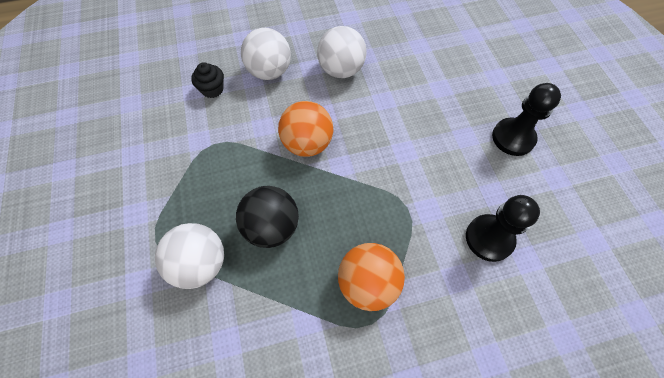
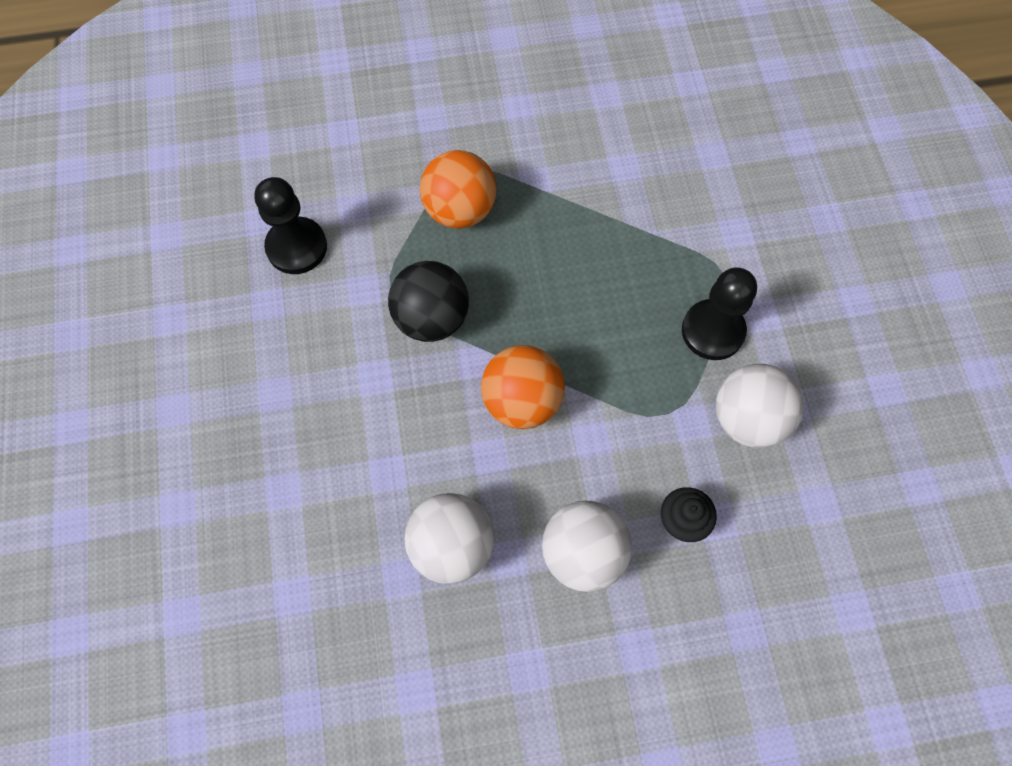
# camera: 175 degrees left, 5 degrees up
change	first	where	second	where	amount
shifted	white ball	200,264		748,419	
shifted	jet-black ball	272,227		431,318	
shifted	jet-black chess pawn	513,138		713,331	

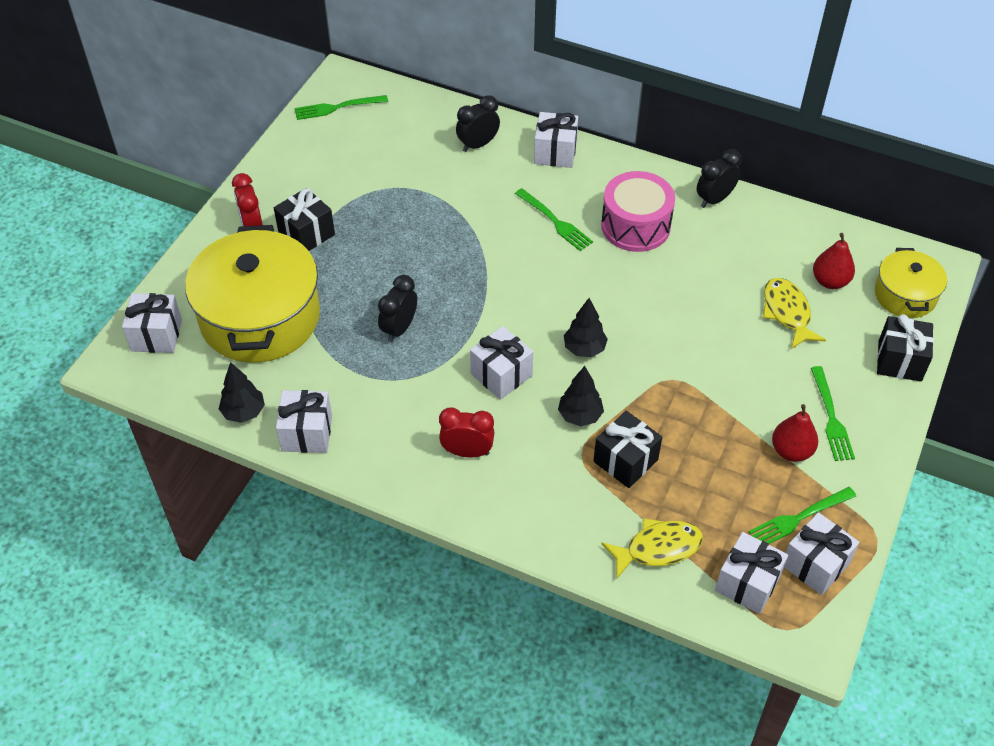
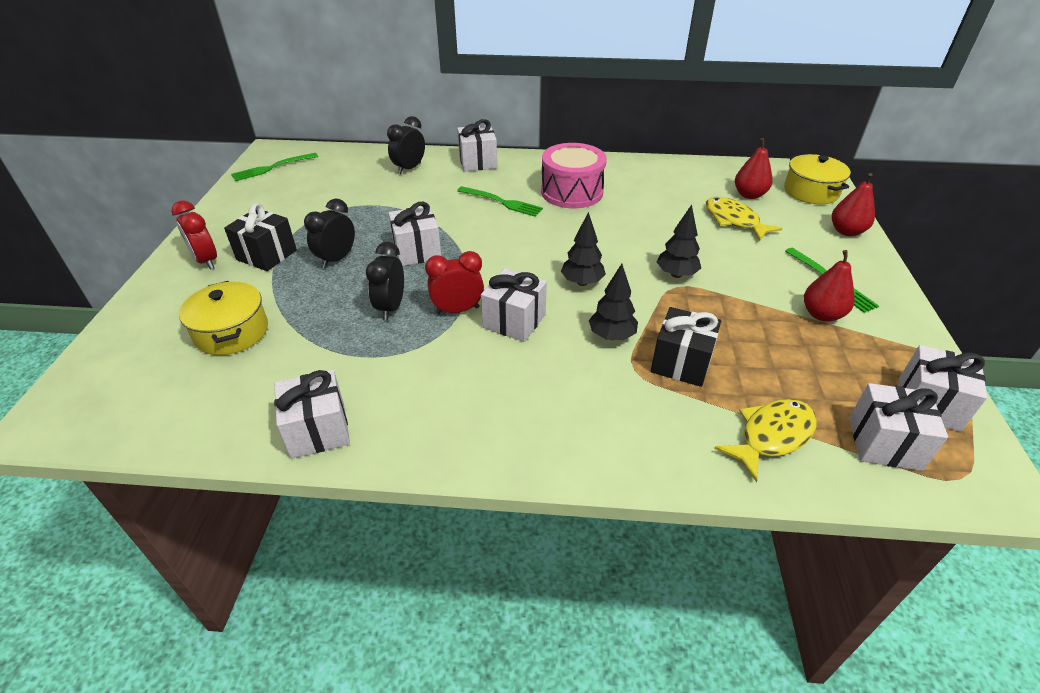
# camera: 20 degrees left, 10 degrees down
change	first	where	second	where	amount
shifted	white wrapped gift	156,335		417,251	
scaled	yellow stockpot	260,317		232,332	x0.52
shifted	jet-black toy tree	244,412		676,274	
shifted	scarlet alarm clock	467,452		457,310	
shifted	jet-black alarm clock	714,199		337,259	
gone	green dinner fork	798,518			
swapped	jet-black wrapped gift	899,361	scarlet toy pear	846,231	

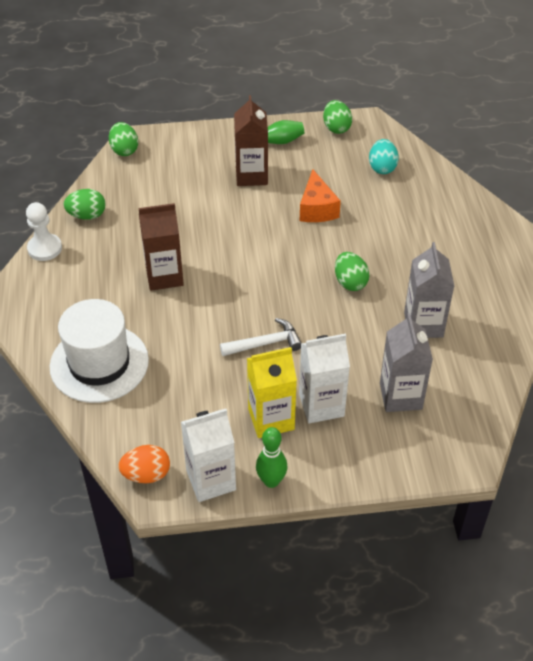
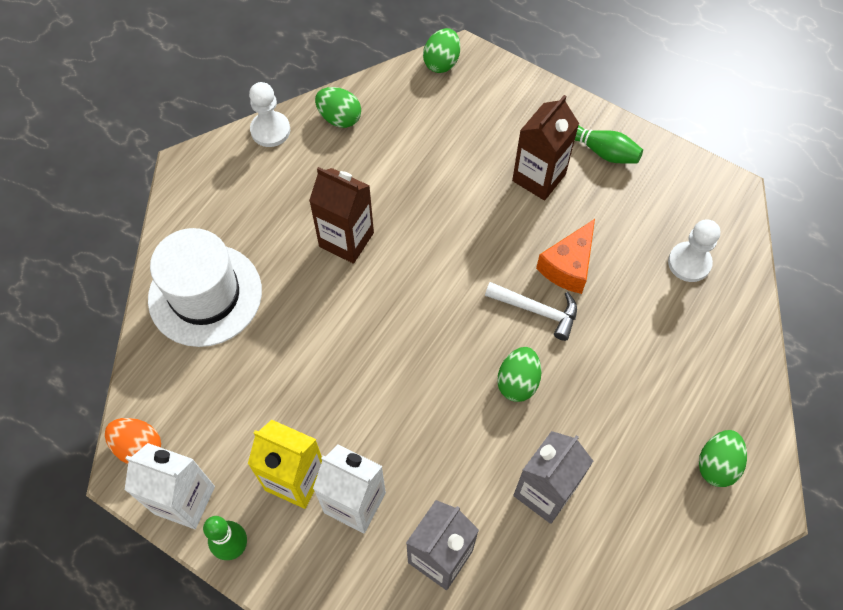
# camera: 40 degrees right, 15 degrees up
change	first	where	second	where	amount
shifted	white hammer	265,343		536,311	
shifted	green toy egg	336,128		717,464	
swapped	teal toy egg	382,168	white chess pawn	689,263	

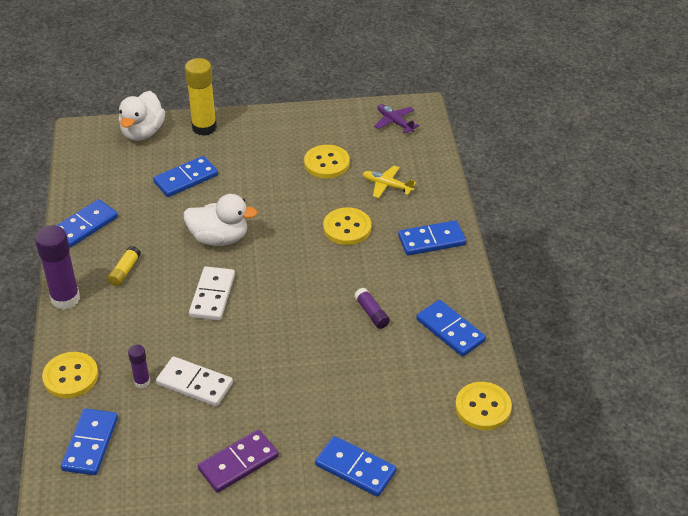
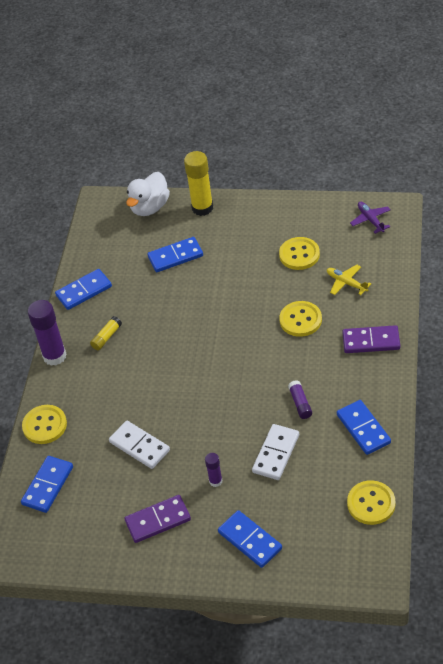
# camera: 20 degrees right, 5 degrees up
change	first	where	second	where	amount
shifted	royal purple glue stick	142,382		215,481	
gone	white duck	219,238			
shifted	white domino piece	212,296		276,453	
repainted	cobalt domino piece	431,240	royal purple domino piece	371,341	

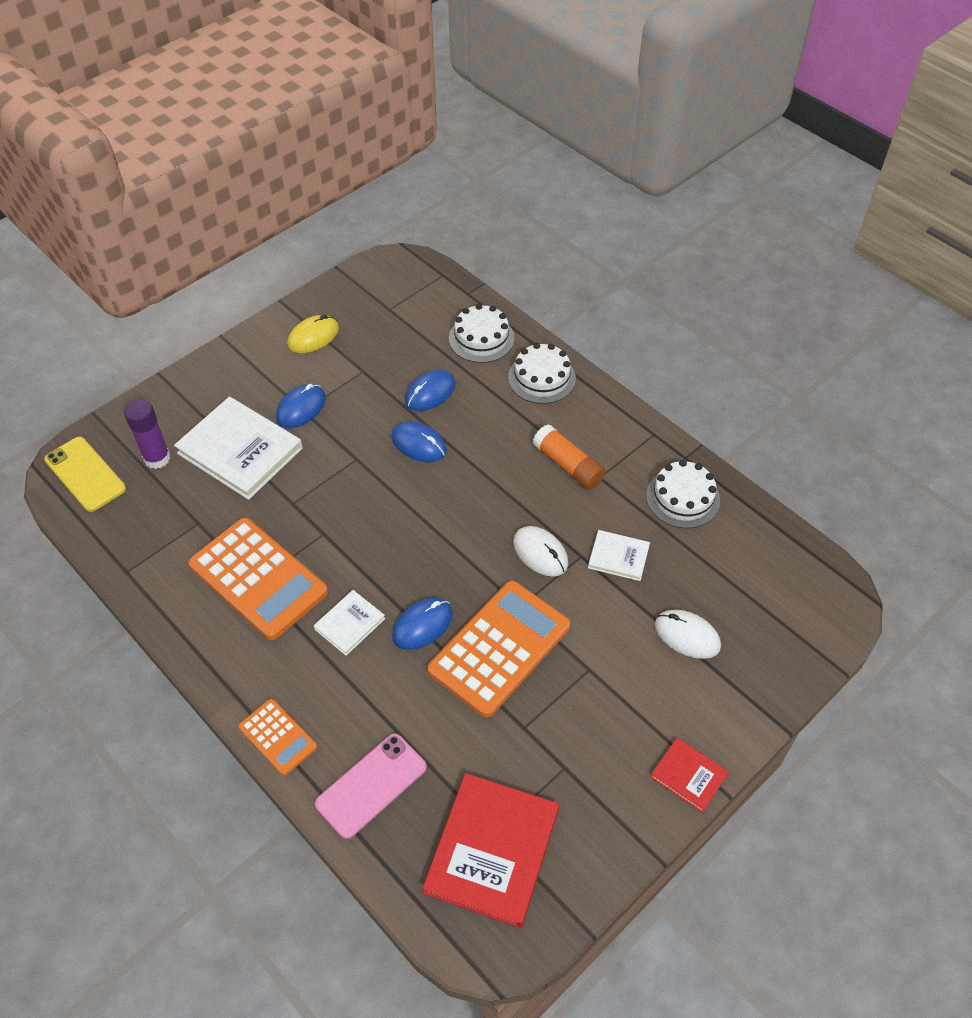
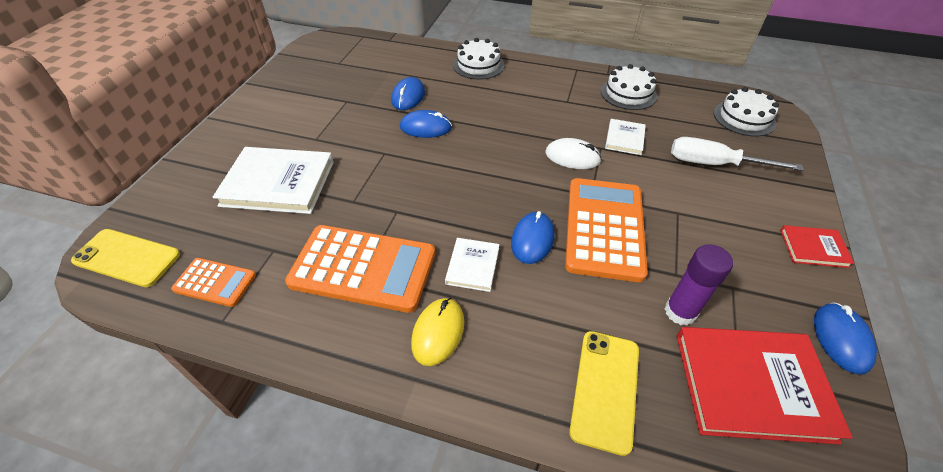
# camera: 30 degrees left, 5 degrees down
change	first	where	second	where	amount
shifted	royal purple glue stick	157,458		680,312	
shifted	orange-coloured calculator	278,737		215,282	
shifted	cobalt computer mouse	301,408		841,339	
shifted	yellow computer mouse	313,337		438,332	
repainted	rosy phone	371,785	yellow phone	605,389	
rotated	scarlet book	492,850		752,385	75 degrees counterclockwise
shifted	white layer cake	481,338		744,118	
gone	orange-coloured glue stick	568,465			
rotated	white book	618,557		624,138	60 degrees counterclockwise
swapped	white computer mouse	687,635	white hand screwdriver	714,164	

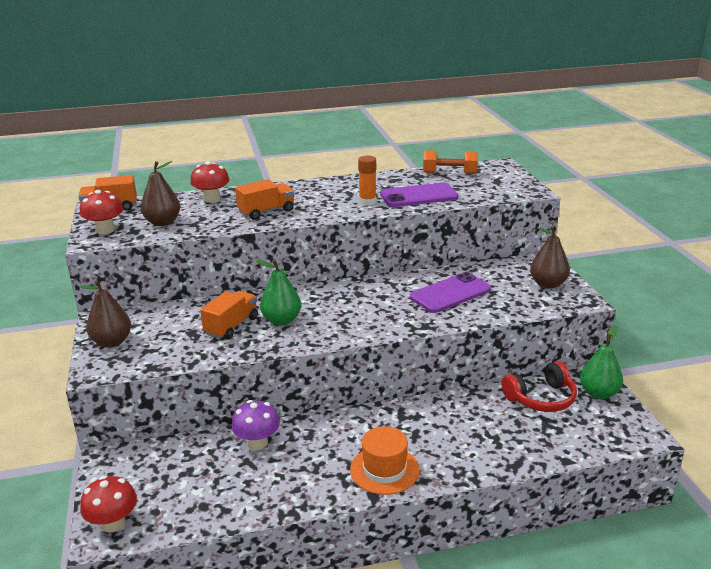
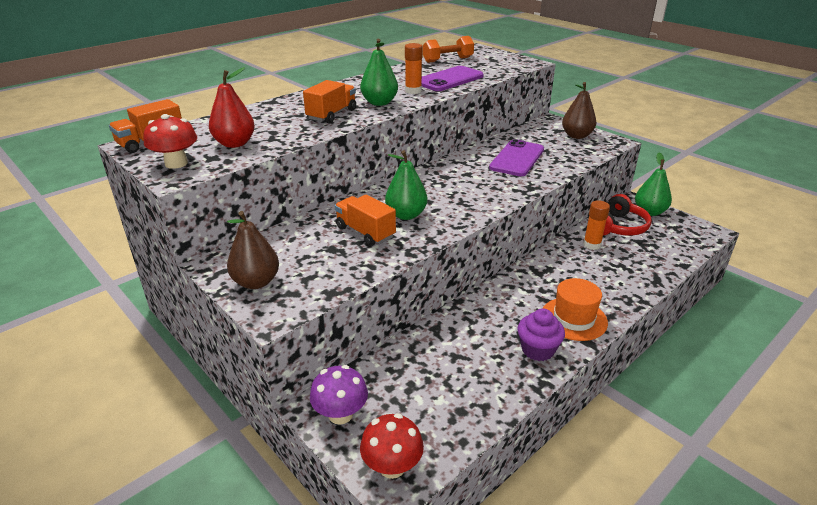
# camera: 30 degrees left, 5 degrees up
change	first	where	second	where	amount
repainted	dark brown toy pear	162,222	scarlet toy pear	235,144	
gone	scarlet fungus	212,199			
rotated	orange-coloured truck	231,326		365,232	45 degrees counterclockwise
shifted	royal purple fungus	257,442		340,414	
new			green toy pear	379,103	
new			royal purple cupcake	537,350	
new			orange-coloured glue stick	592,245	

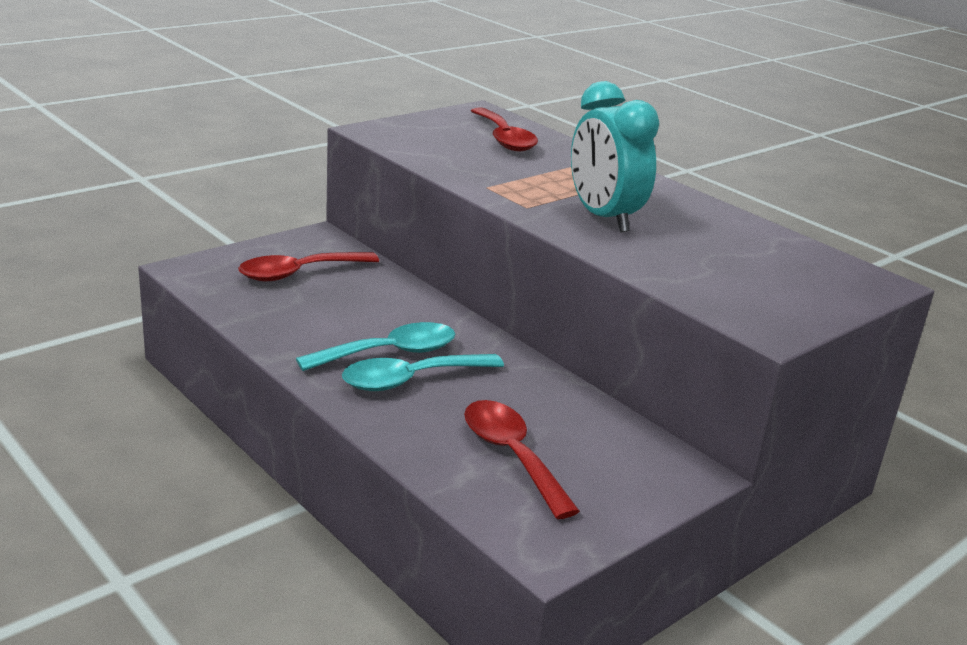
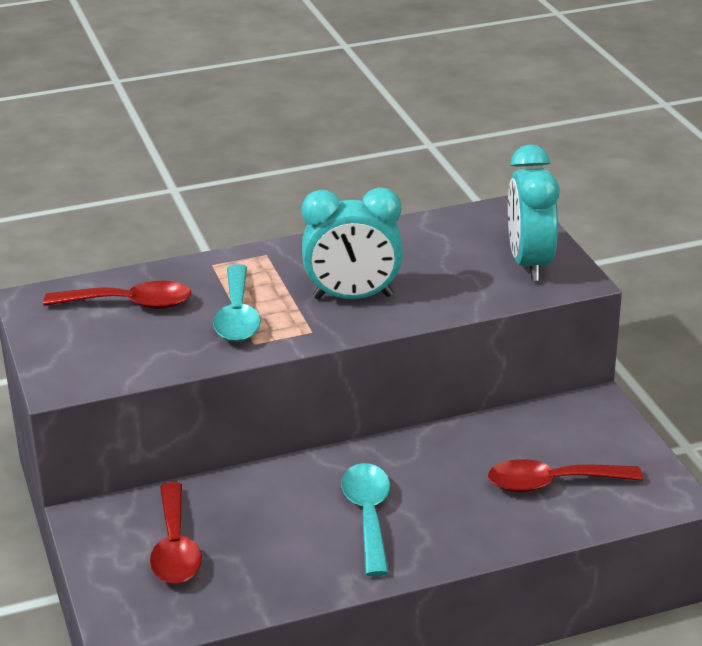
# camera: 65 degrees left, 5 degrees up
change	first	where	second	where	amount
shifted	teal teaspoon	411,380		237,316	
new			teal alarm clock	530,264	

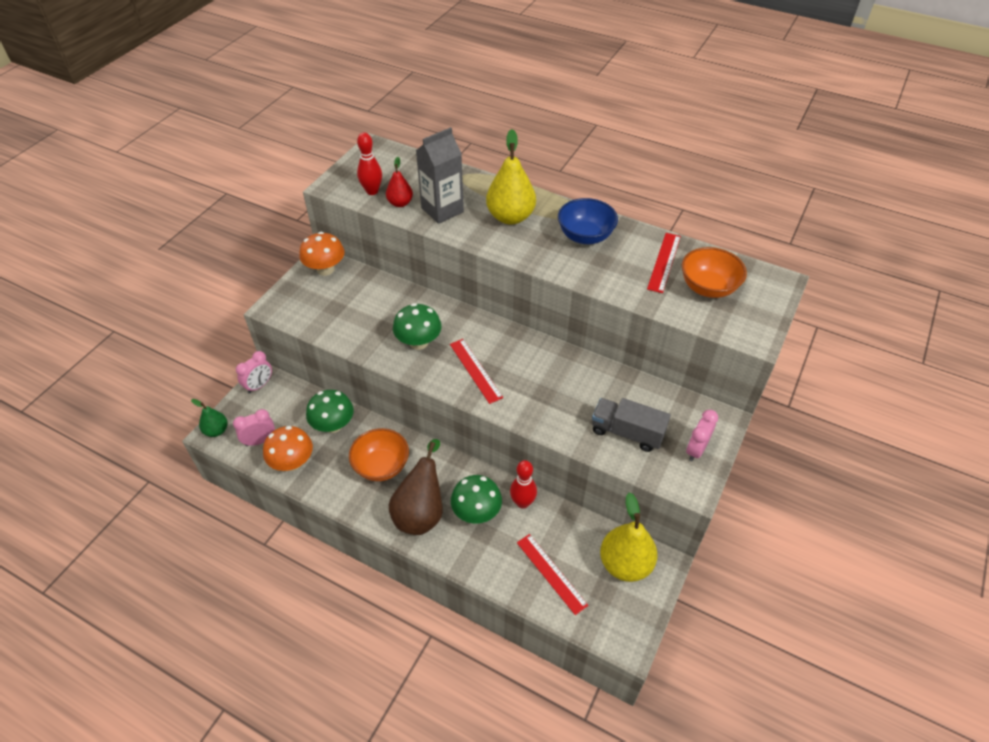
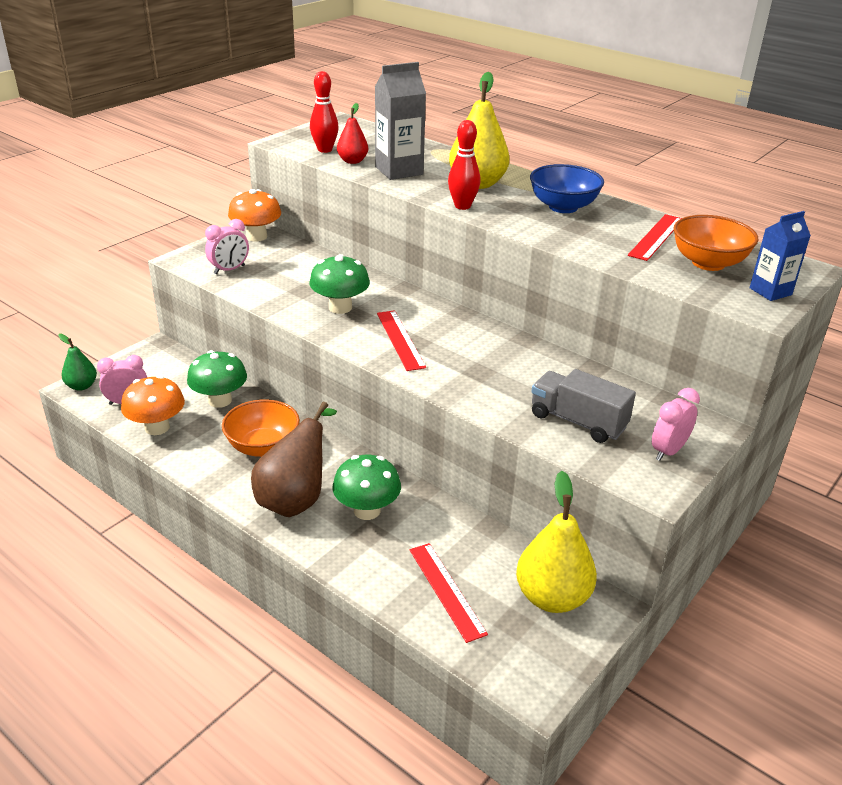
# camera: 10 degrees right, 15 degrees down
change	first	where	second	where	amount
shifted	rosy alarm clock	259,385		229,269	
shifted	scarlet skittle	522,502		462,206	
new			cobalt carton	770,291	

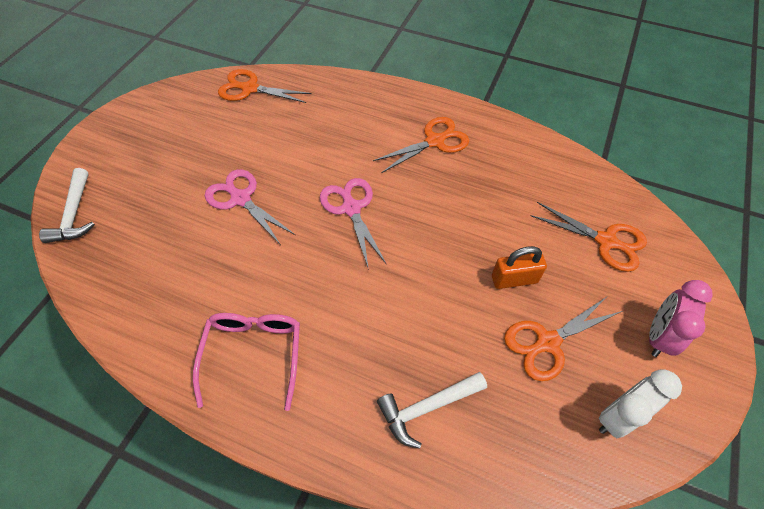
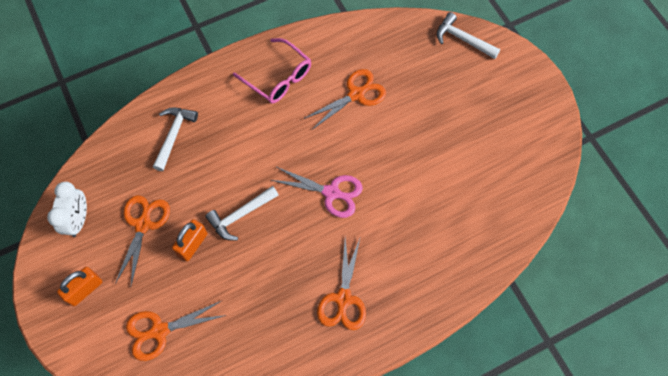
# camera: 130 degrees right, 10 degrees up
change	first	where	second	where	amount
gone	rosy scissors	240,198			
shifted	orange-coloured scissors	249,88		356,94	
swapped	rosy alarm clock	658,336	orange-coloured lock	85,290	
new			white hammer	240,215	

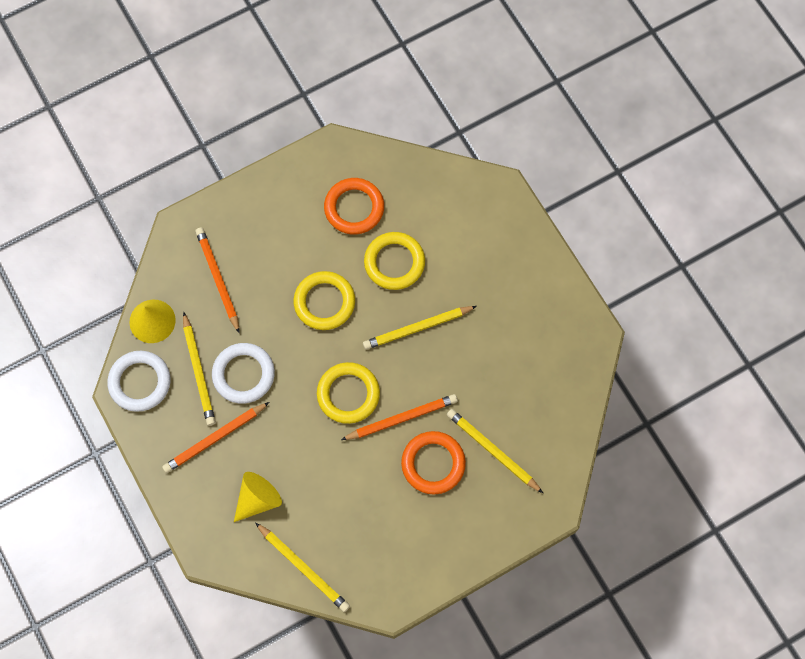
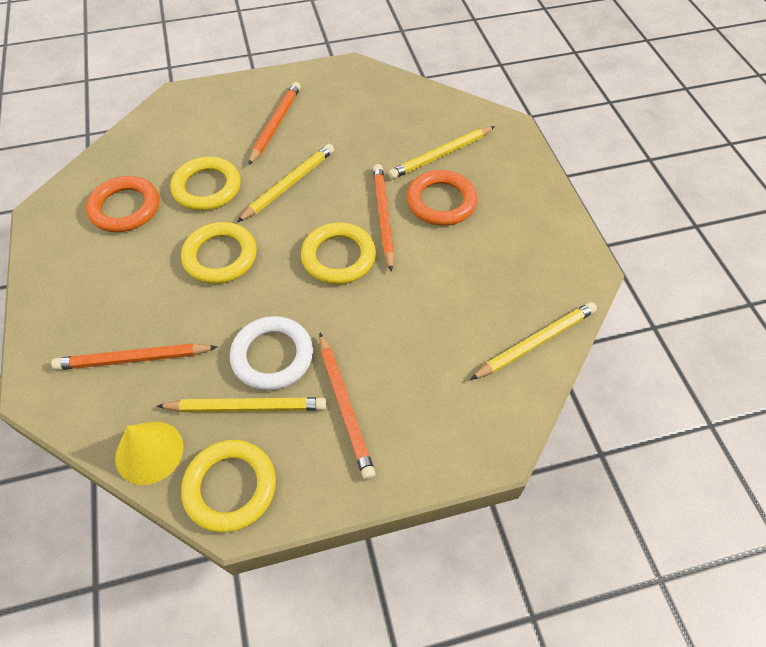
# camera: 75 degrees left, 15 degrees down
change	first	where	second	where	amount
repainted	white hoop	140,382	yellow hoop	230,487	
gone	yellow cone shape	258,499			
rotated	yellow lead pencil	417,328		289,184	135 degrees counterclockwise
new			orange-coloured lead pencil	275,124	

